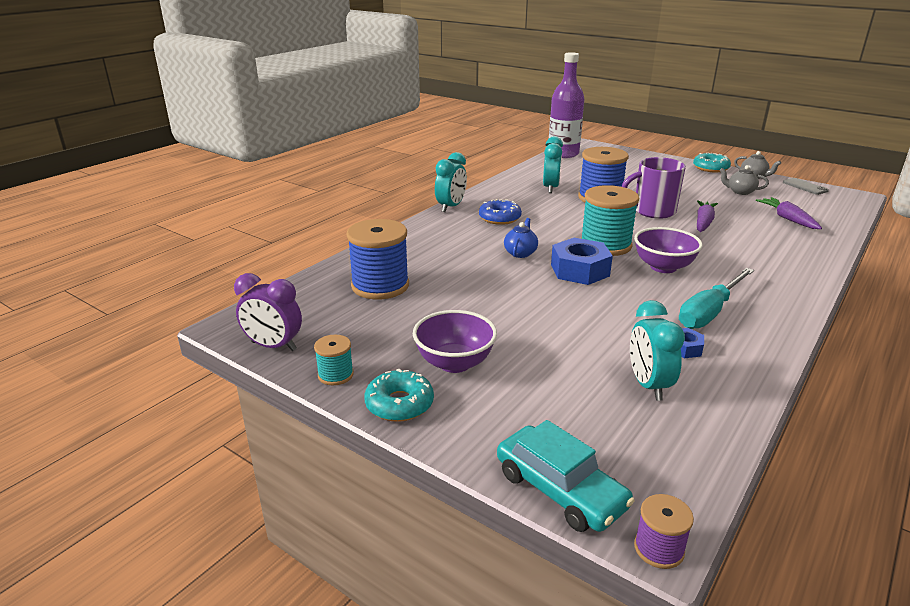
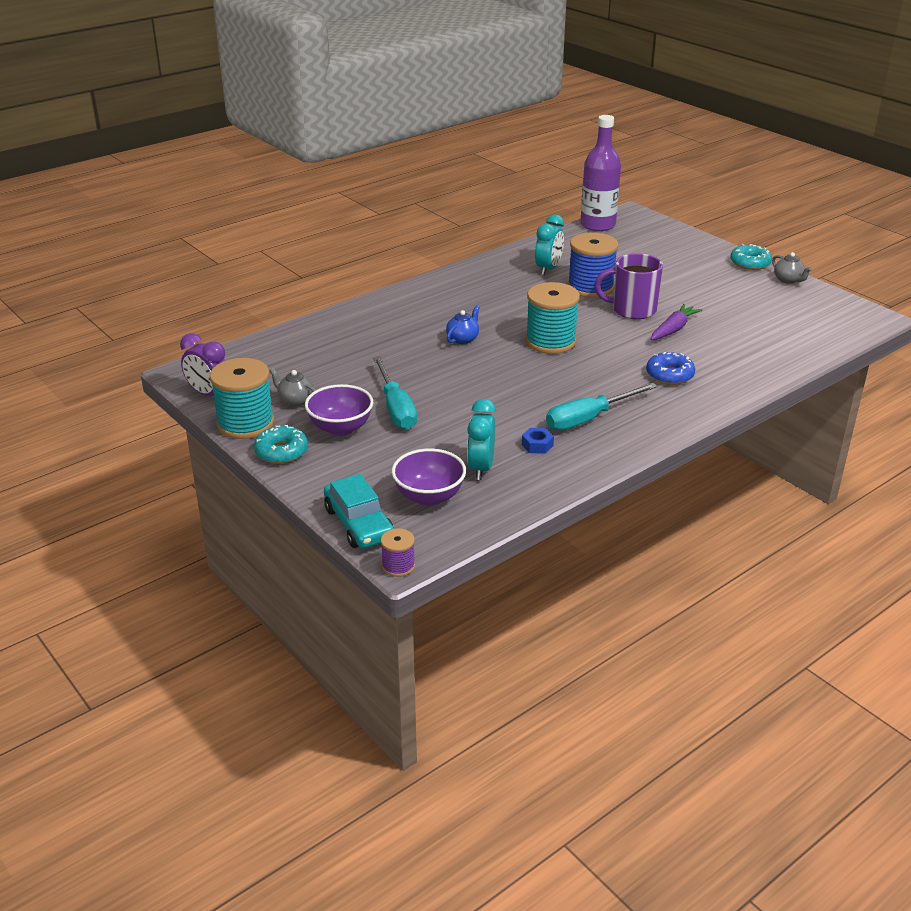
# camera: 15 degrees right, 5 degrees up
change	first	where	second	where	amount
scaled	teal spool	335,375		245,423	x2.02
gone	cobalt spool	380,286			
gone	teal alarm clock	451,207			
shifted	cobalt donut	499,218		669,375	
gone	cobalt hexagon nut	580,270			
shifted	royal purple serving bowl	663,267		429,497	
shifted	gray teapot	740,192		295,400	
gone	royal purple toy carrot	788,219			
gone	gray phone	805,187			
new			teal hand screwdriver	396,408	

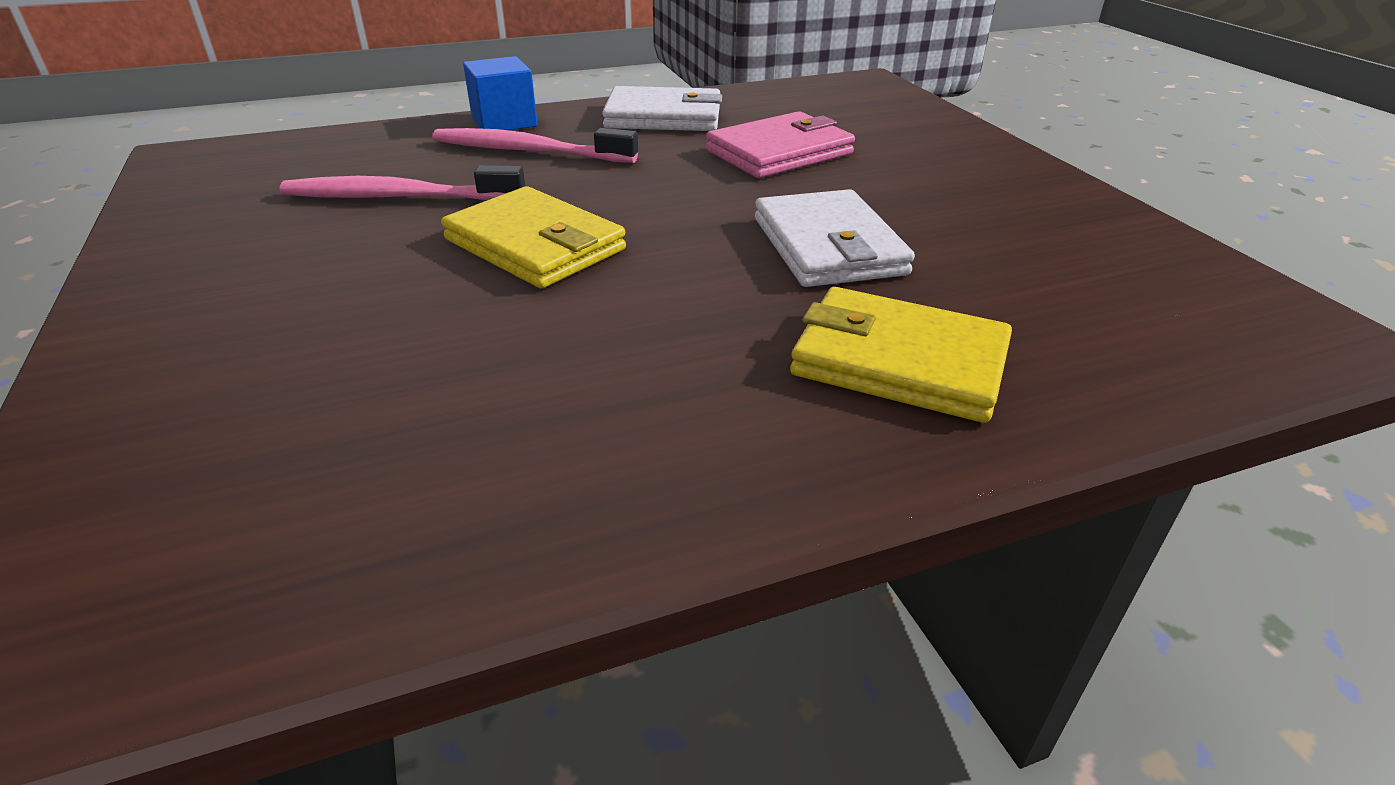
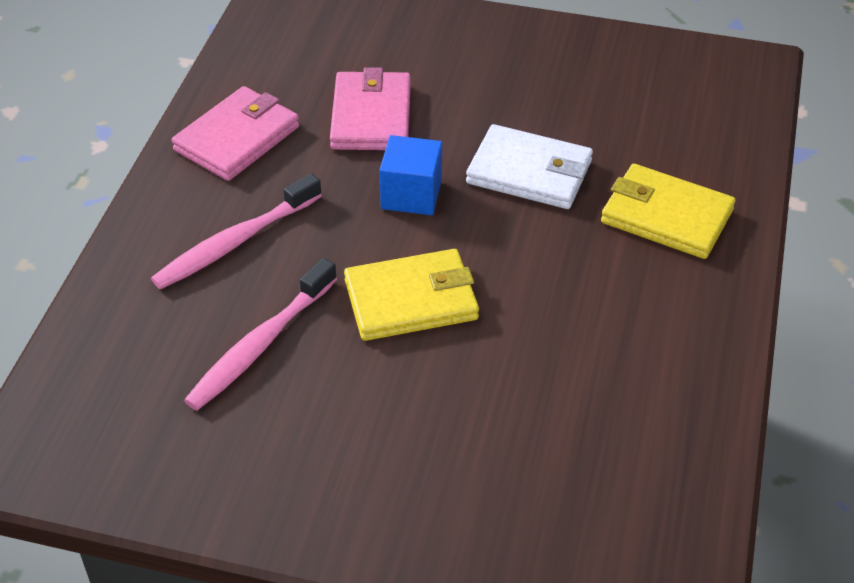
# camera: 55 degrees left, 10 degrees up
change	first	where	second	where	amount
shifted	cobalt block	504,122		411,194	
repainted	white card wallet	664,117	rosy card wallet	237,138	
rotated	yellow card wallet	899,361		666,216	60 degrees clockwise

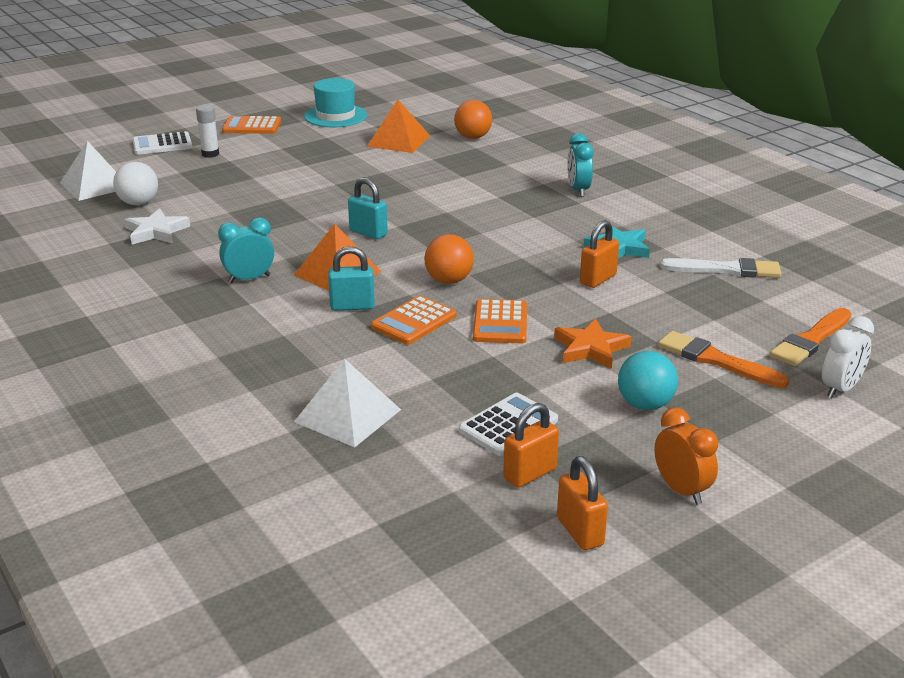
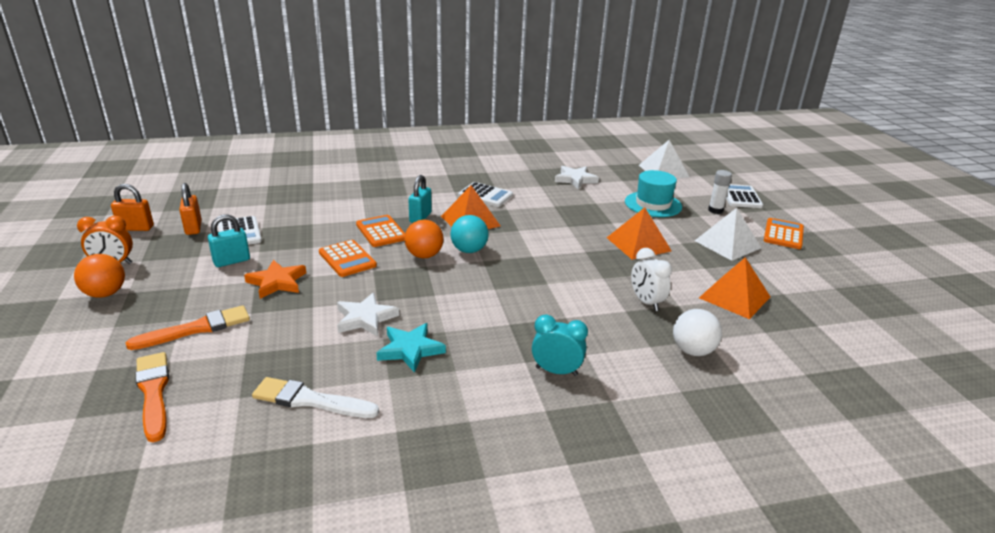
# camera: 110 degrees right, 0 degrees up
change	first	where	second	where	amount
shifted	white ball	138,203		692,351	
swapped	teal alarm clock	249,279	white calculator	485,195	
shifted	white solid pyramid	348,415		727,244	
shifted	teal hat	335,116		653,204	
shifted	teal lock	368,233		232,261	
shifted	orange-coloured ball	473,137		105,294	
rotated	orange-coloured calculator	500,323		347,259	150 degrees counterclockwise
swapped	orange-coloured lock	598,279	white star	365,318	
shifted	teal ball	645,404		469,250	
rotated	white brush	726,270		310,400	75 degrees clockwise
shifted	white alarm clock	840,389		646,302	
new			orange-coloured solid pyramid	638,244	

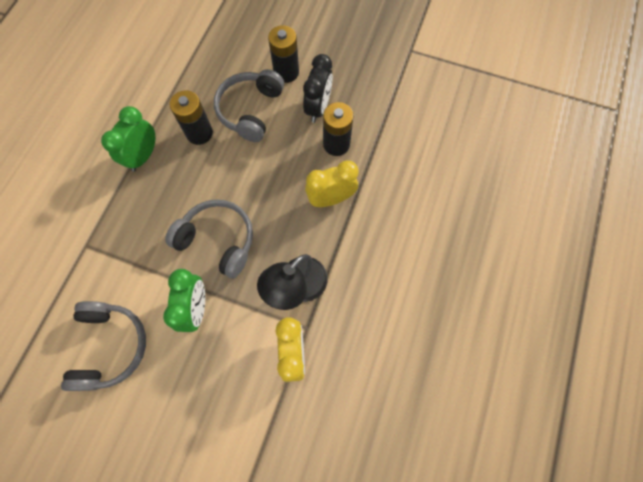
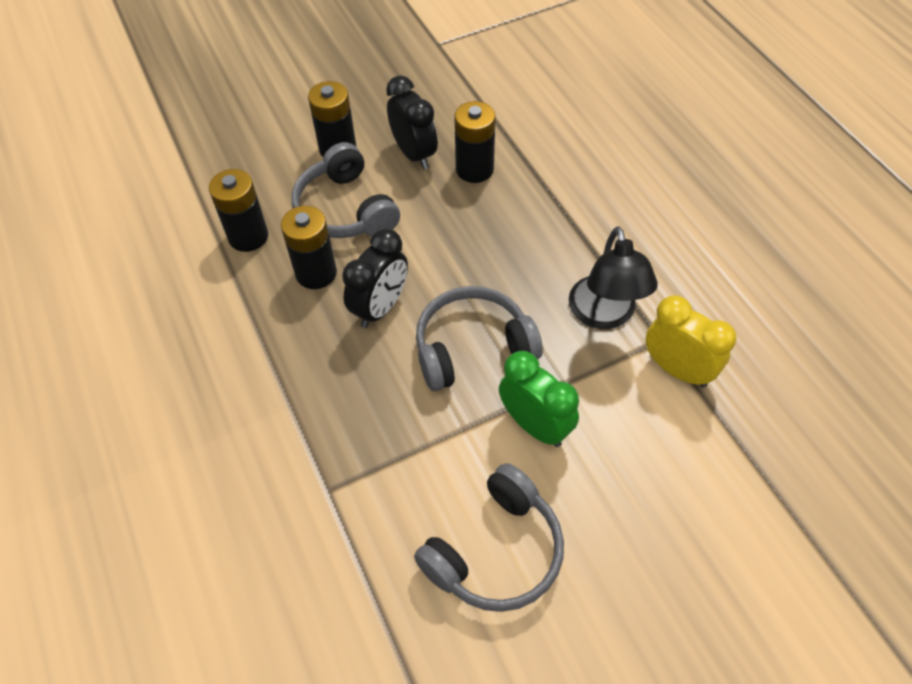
# camera: 45 degrees left, 15 degrees down
change	first	where	second	where	amount
rotated	gray headphones	110,346		496,551	90 degrees clockwise
gone	green alarm clock	143,156			
gone	yellow alarm clock	331,199			
new			jet-black power cell	248,236	
new			jet-black alarm clock	380,307	

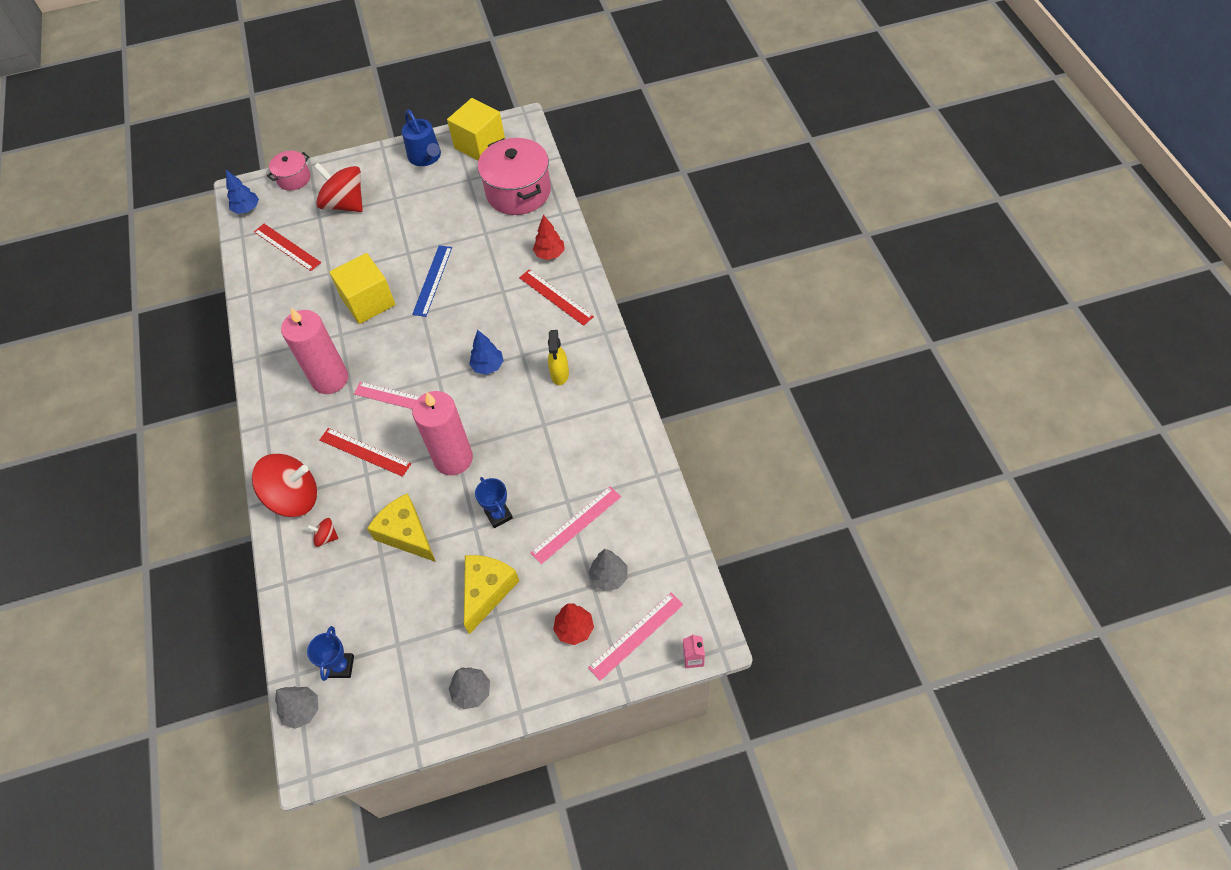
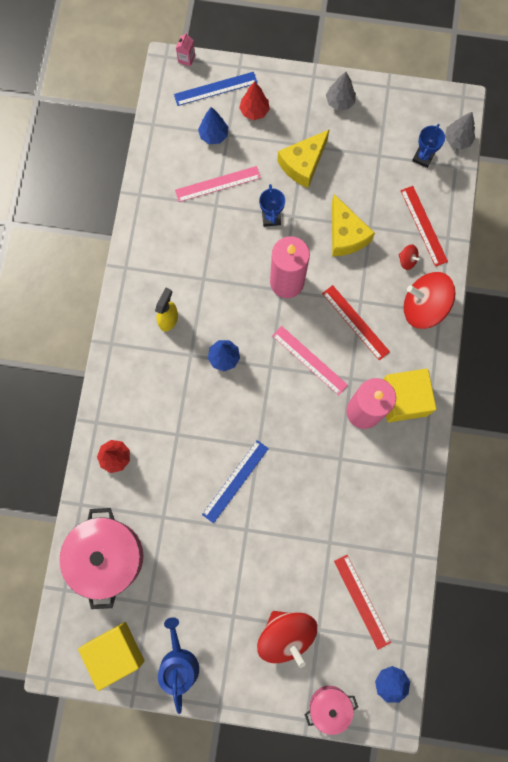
# camera: 160 degrees left, 20 degrees up
change	first	where	second	where	amount
shifted	yellow block	368,301		403,399	
shifted	scarlet straightedge	555,297		424,225	
repainted	gray toy tree	609,577	cobalt toy tree	214,135	
repainted	rosy straightedge	636,636	cobalt straightedge	215,88	

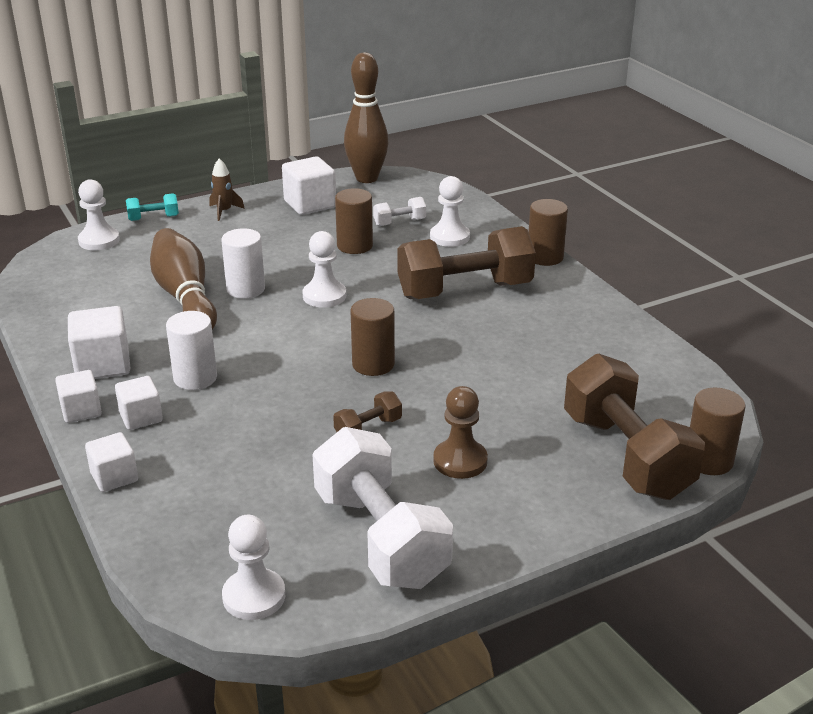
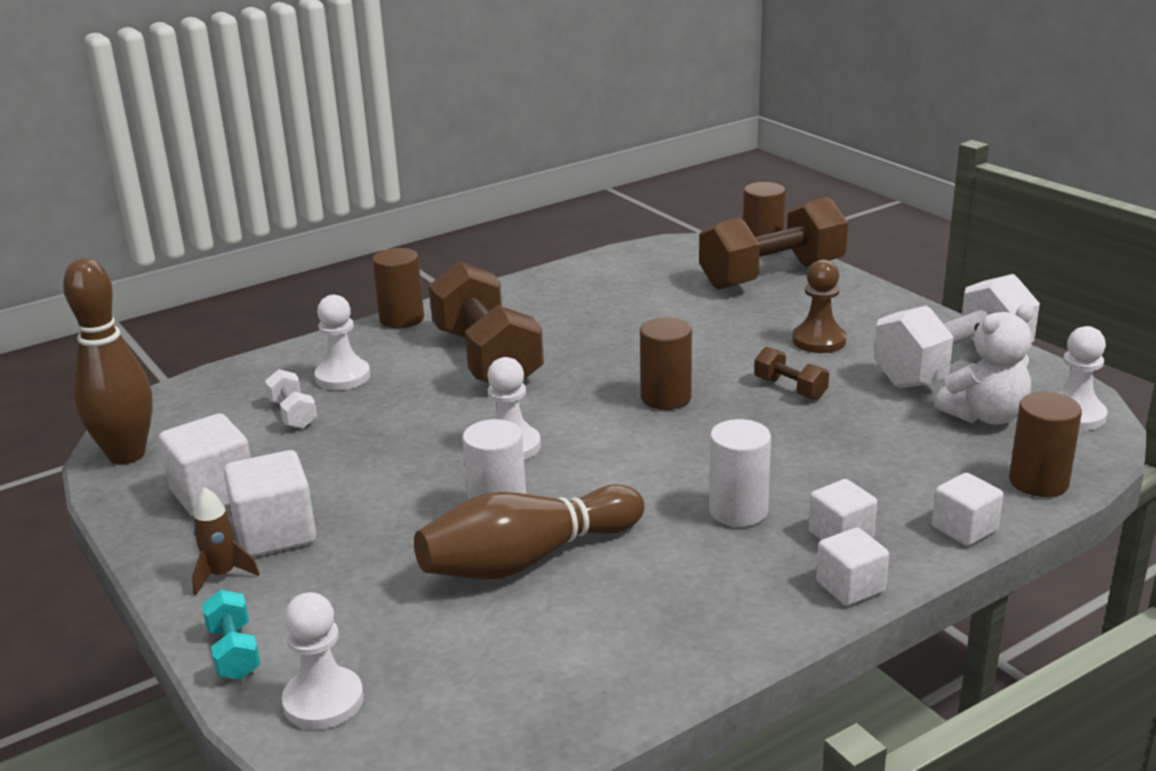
# camera: 95 degrees left, 5 degrees down
change	first	where	second	where	amount
shifted	white block	103,365		275,533	
shifted	dark brown cylinder	354,246		1038,482	
new			white stuffed bear	985,416	

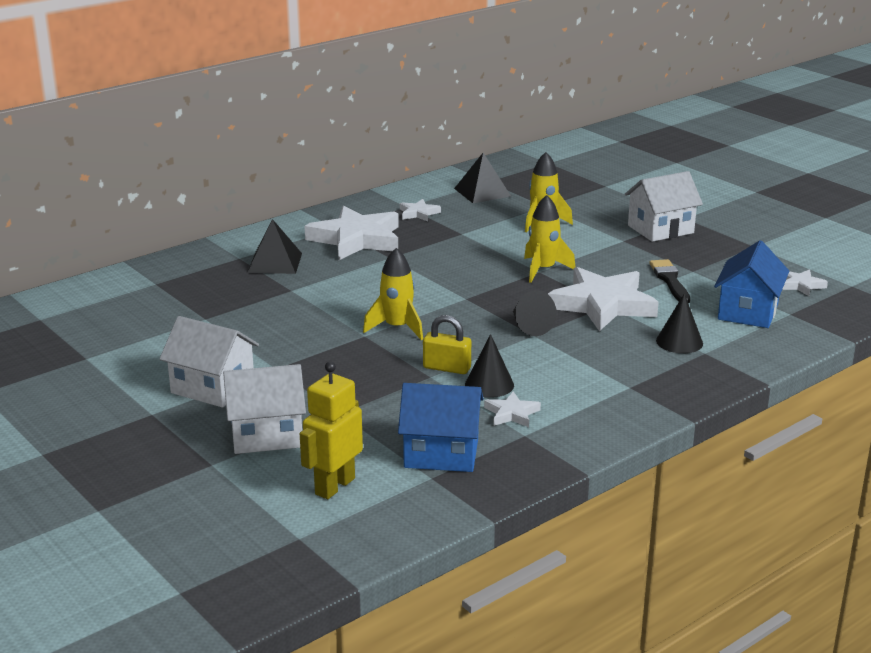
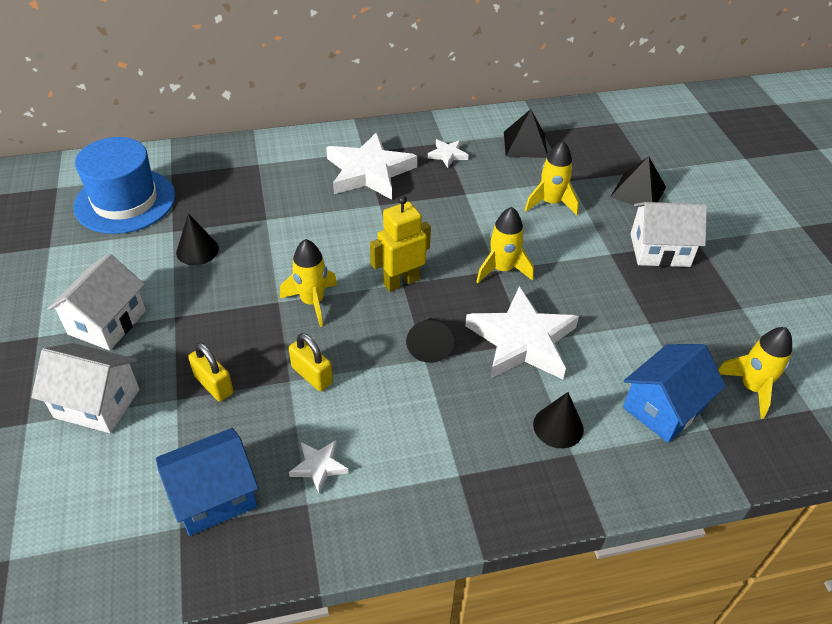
# camera: 25 degrees right, 20 degrees up
change	first	where	second	where	amount
rotated	white toy house	212,387		107,322	60 degrees clockwise
shifted	jet-black solid pyramid	275,263		638,192	
shifted	yellow robot	334,486		401,282	
rotated	cobalt toy house	441,453		214,496	60 degrees counterclockwise
shifted	jet-black cone shape	489,384		197,250	
gone	jet-black brush	670,280			
swapped	white star	801,285	yellow spaceship	751,388	
new			cobalt hat	125,201	
new			yellow lock	214,385	

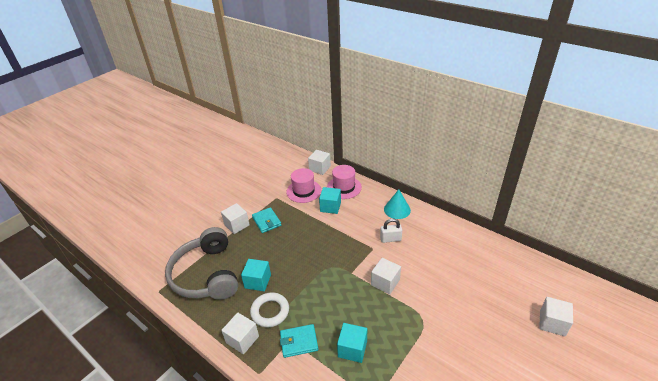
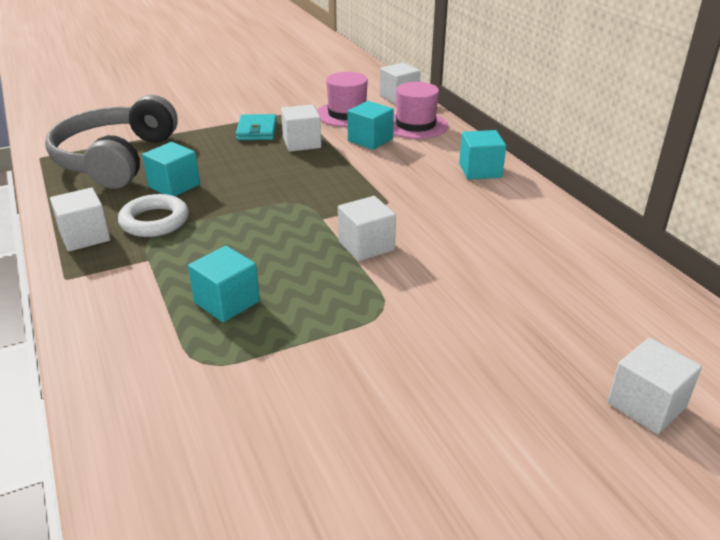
# camera: 25 degrees right, 5 degrees down
change	first	where	second	where	amount
shifted	white block	237,225		302,143	
gone	teal card wallet	299,342			
gone	white lock	390,239			
swapped	teal cone shape	397,209	teal block	480,170	

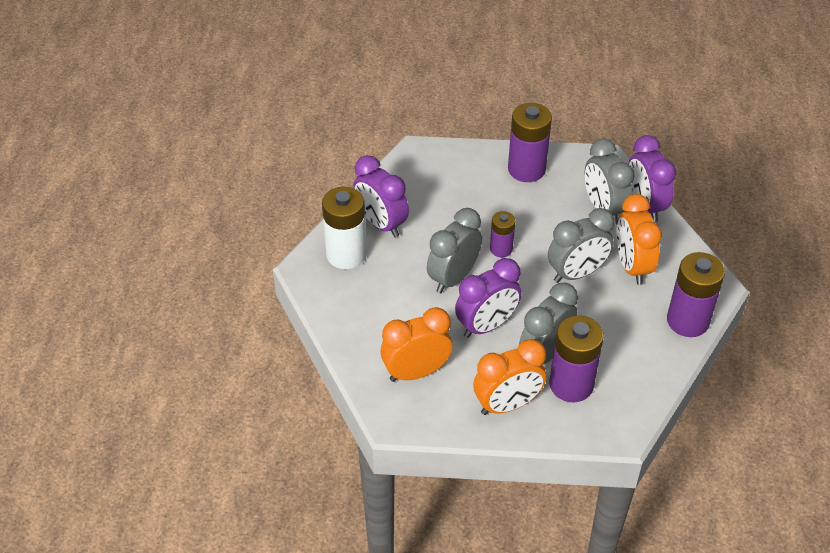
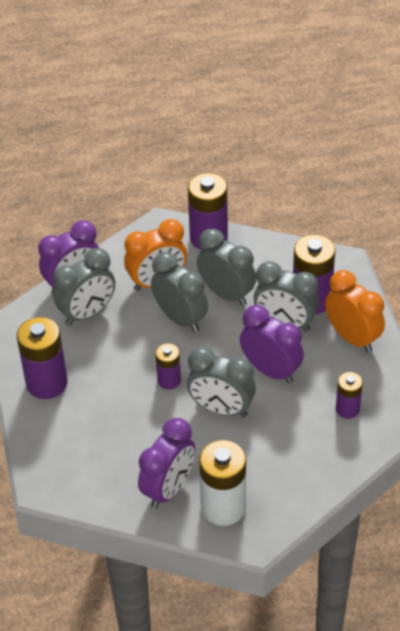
# camera: 105 degrees left, 0 degrees up
change	first	where	second	where	amount
swapped	orange-coloured alarm clock	416,372	royal purple power cell	347,409	
new			gray alarm clock	226,294	

